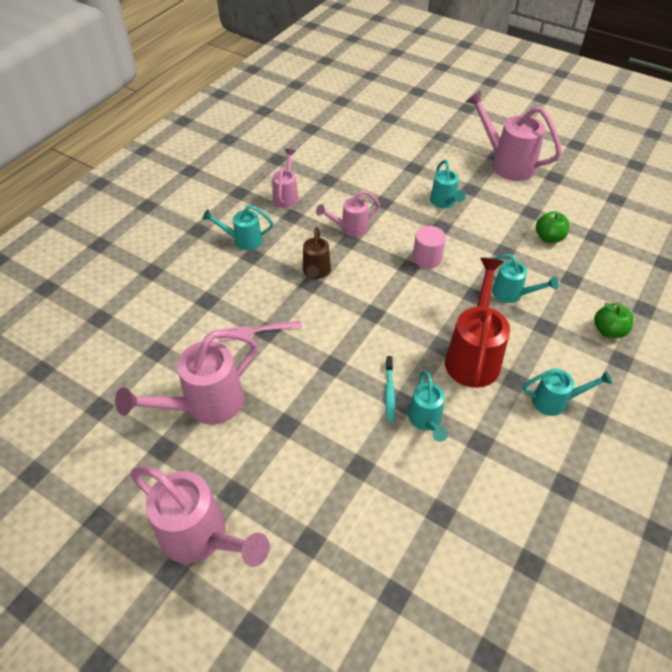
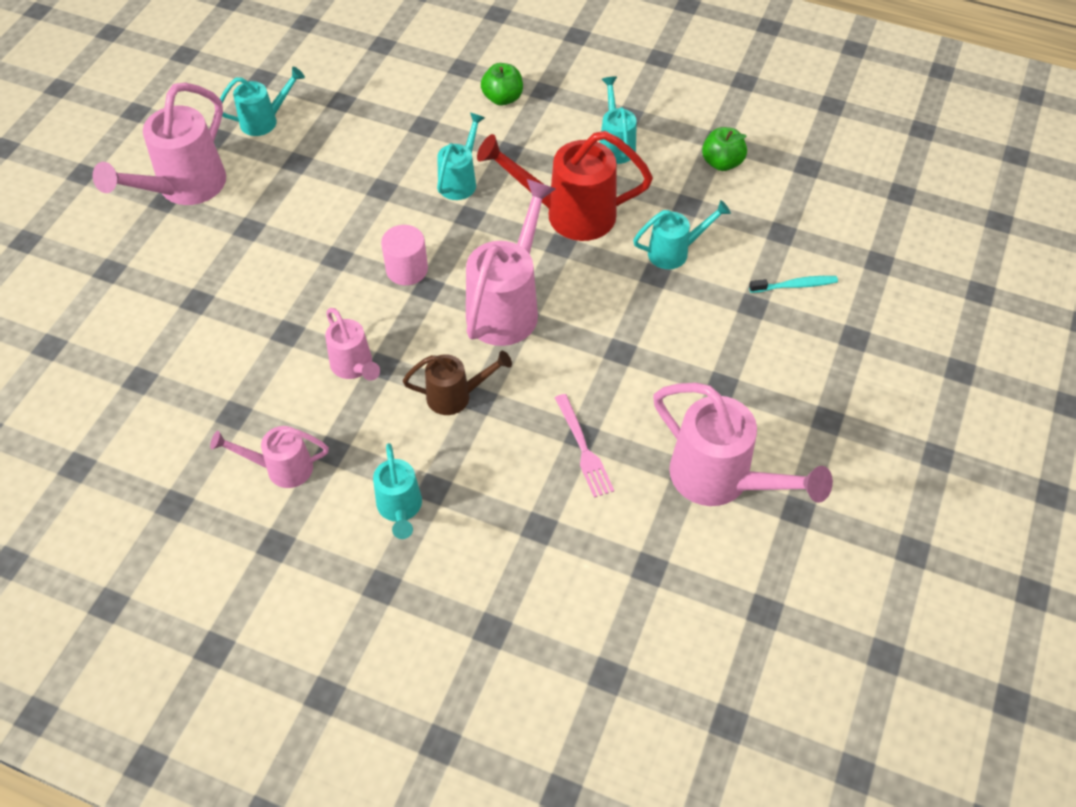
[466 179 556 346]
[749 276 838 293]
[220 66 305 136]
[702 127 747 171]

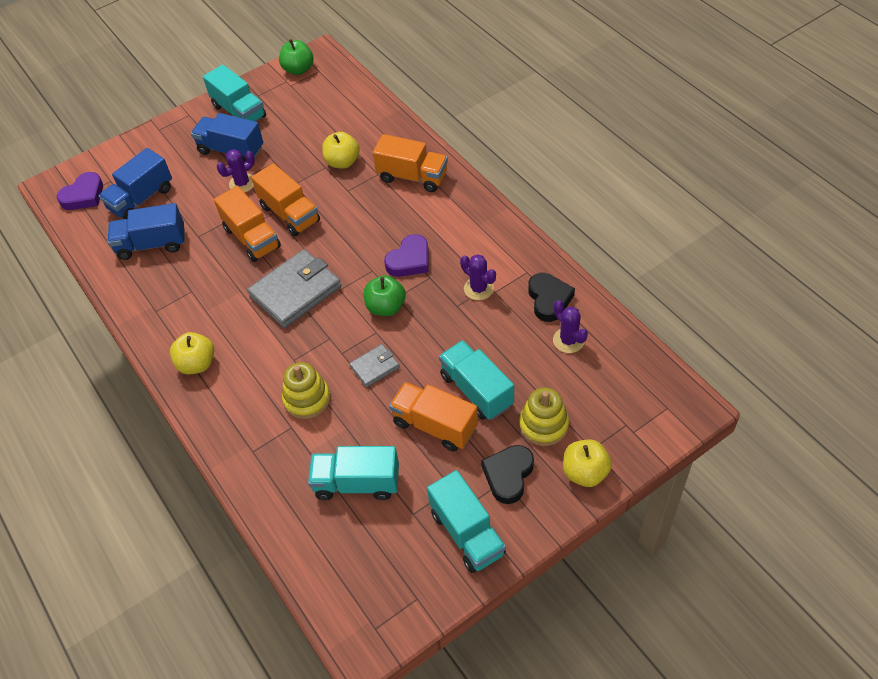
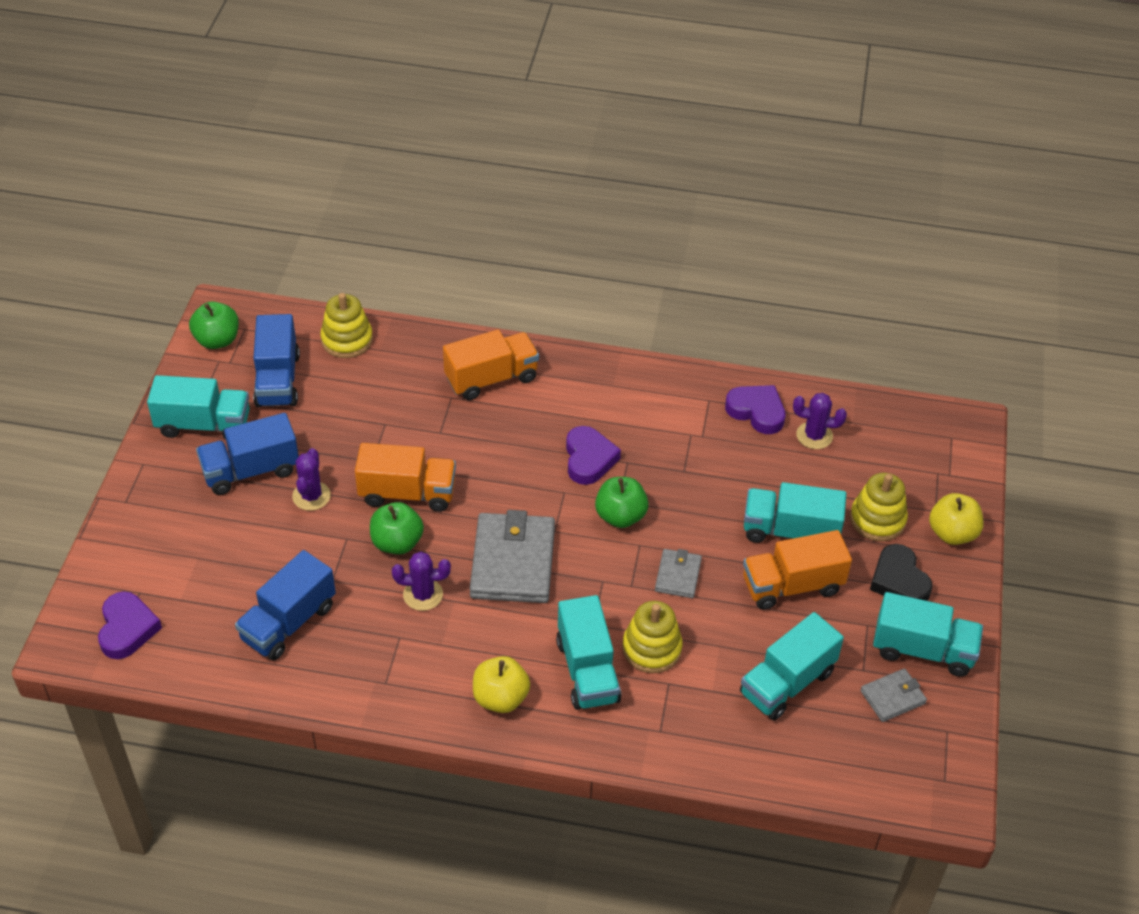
[253 314 300 407]
[370 502 424 555]
[322 132 360 169] (first image)
[392 552 451 611]
[725 385 786 434]
[320 293 373 358]
[556 595 621 710]
[861 668 927 722]

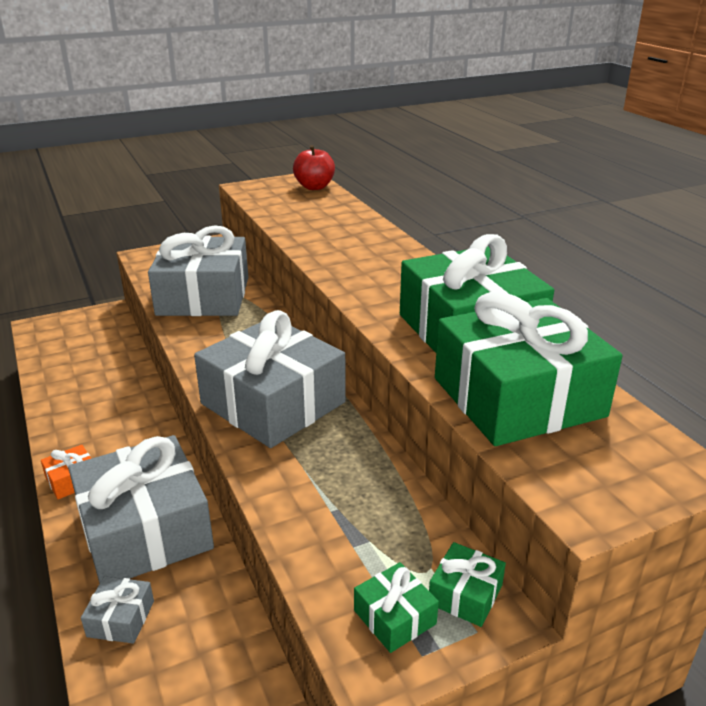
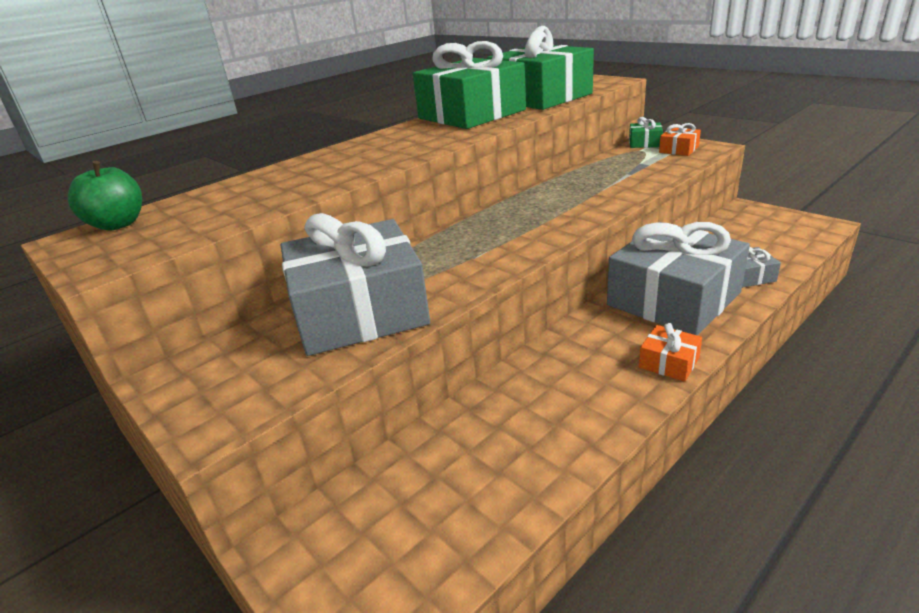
[194 310 346 448] (first image)
[68 161 142 230]
[659 123 701 156]

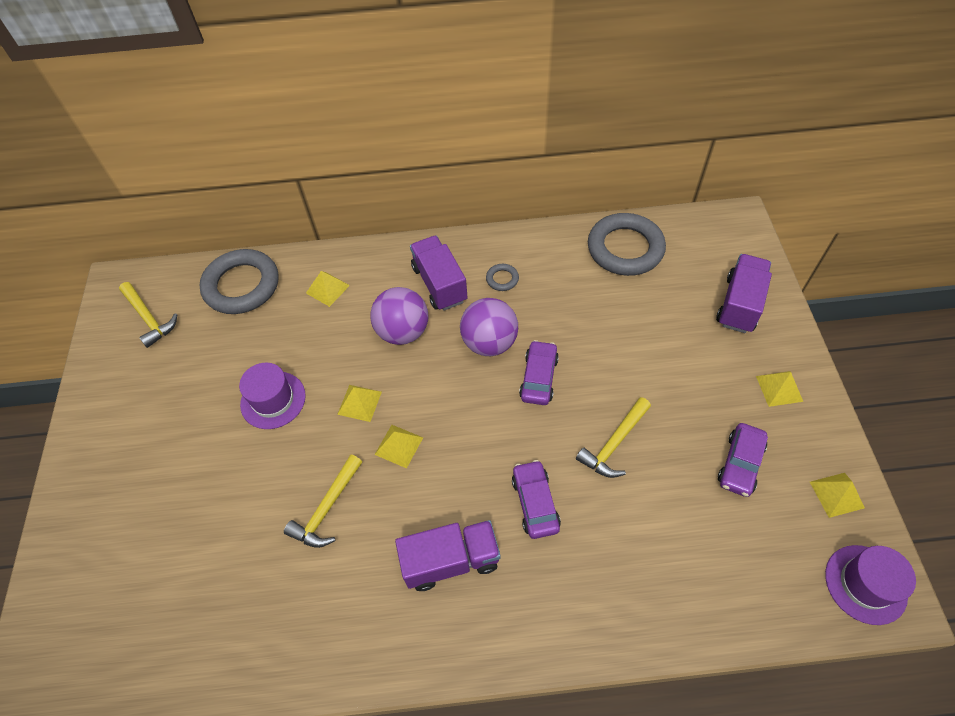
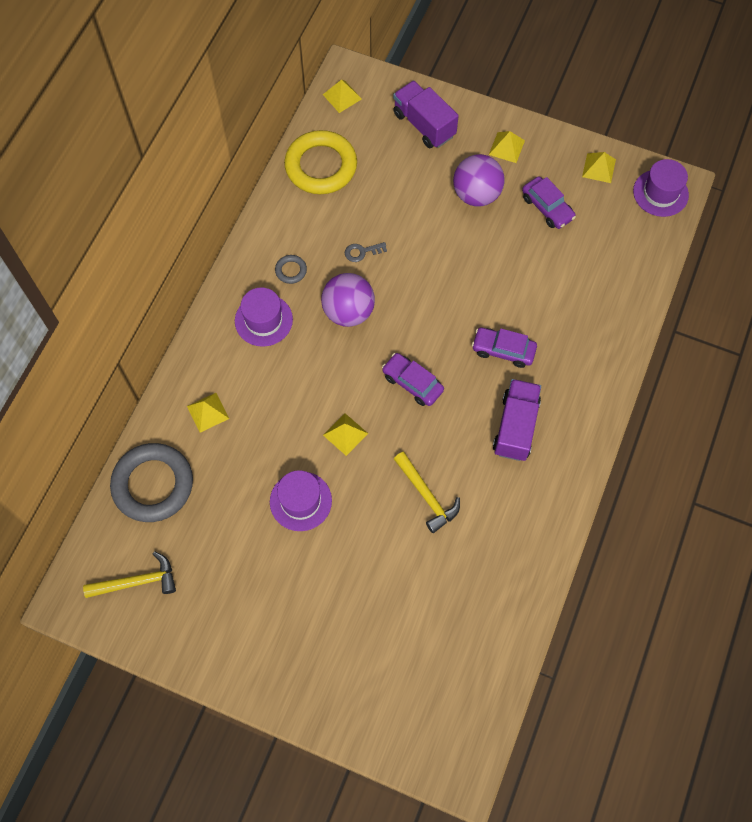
[453 154 504 207]
[323 80 362 113]
[235 287 293 347]
[382 353 444 406]
[576 397 651 478] (first image)
[284 130 357 194]
[345 242 387 262]

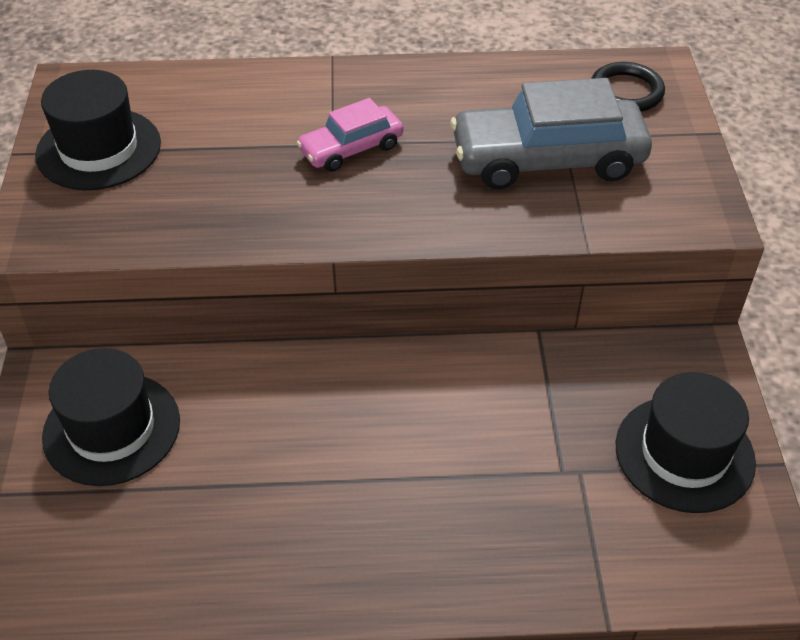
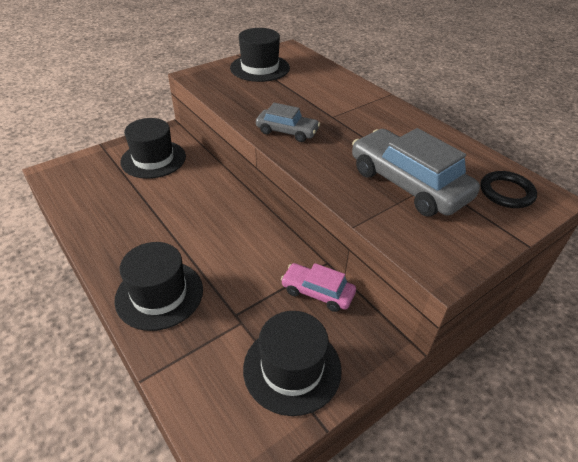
[281 263 356 312]
[114 242 203 331]
[256 103 320 142]

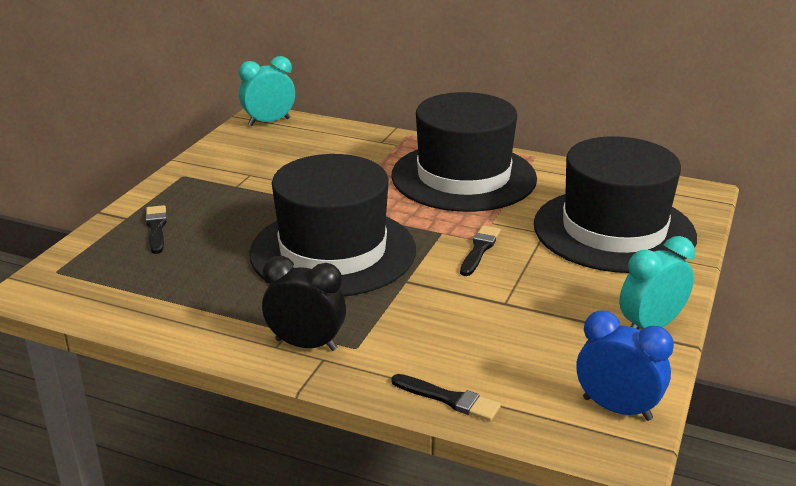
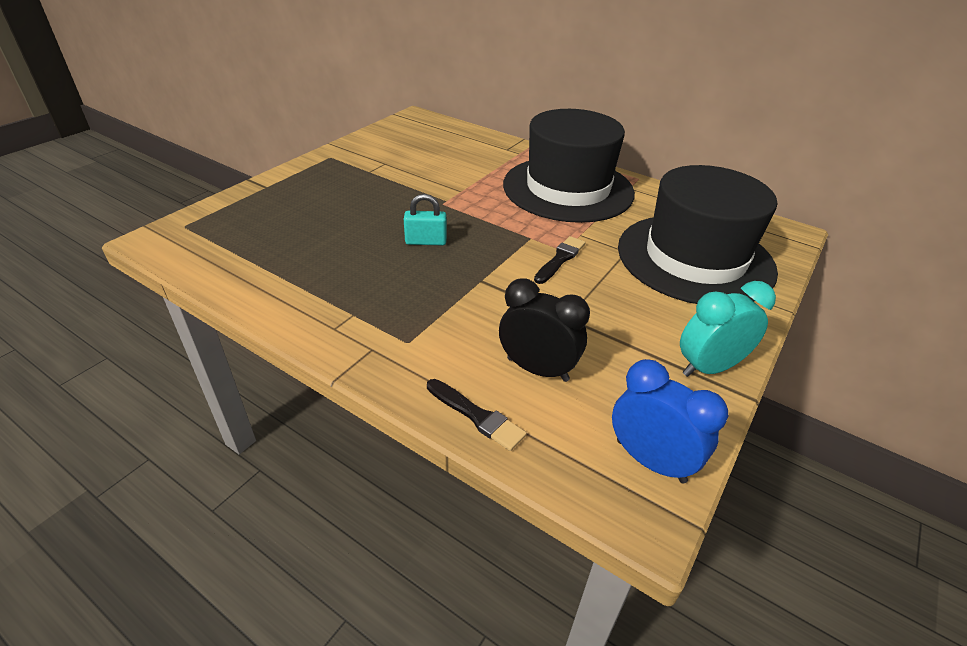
[146 205 167 254] (first image)
[239 56 295 126] (first image)
[404 194 447 245]
[499 279 590 382]

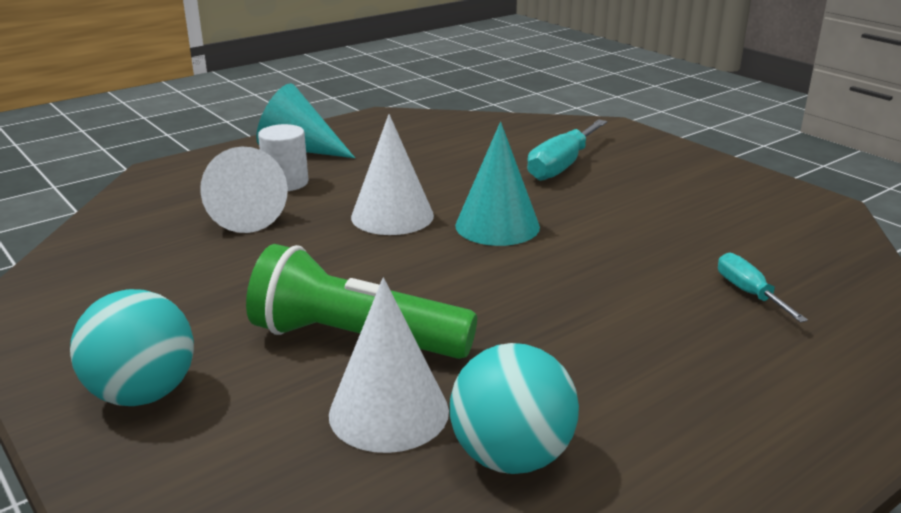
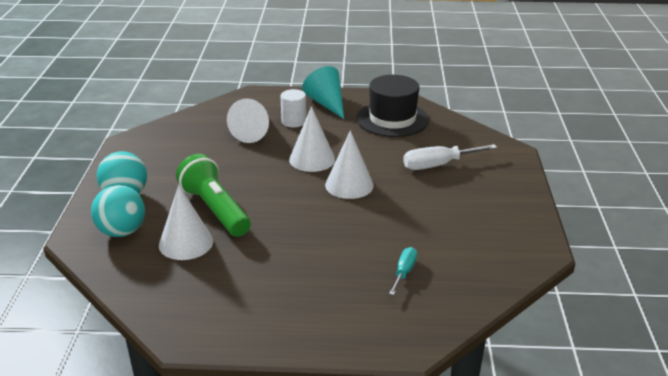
[91 185 145 237]
[325 130 374 199]
[403 144 497 170]
[356 75 429 137]

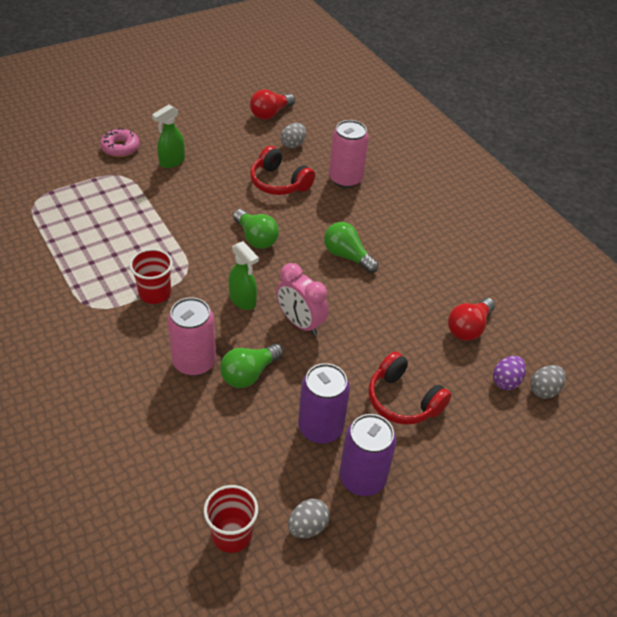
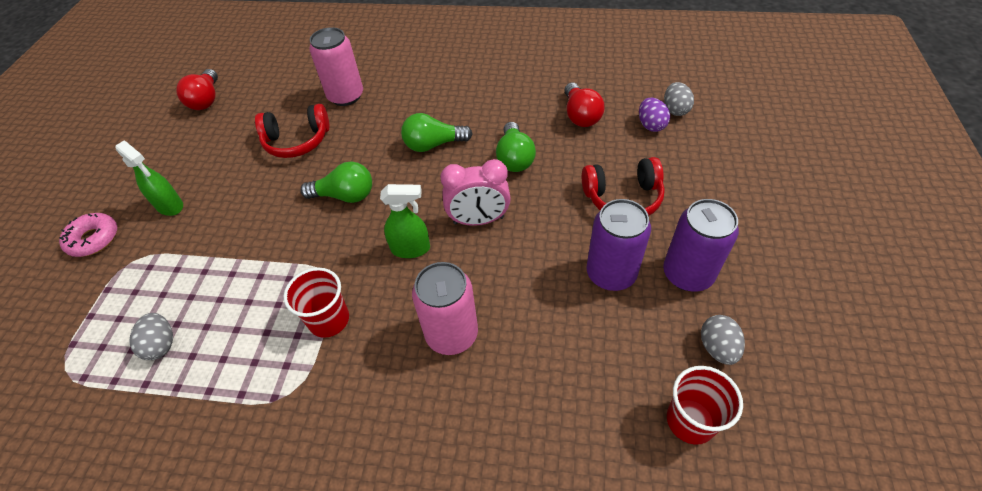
[116 140 183 216]
[496 122 536 172]
[130 313 173 360]

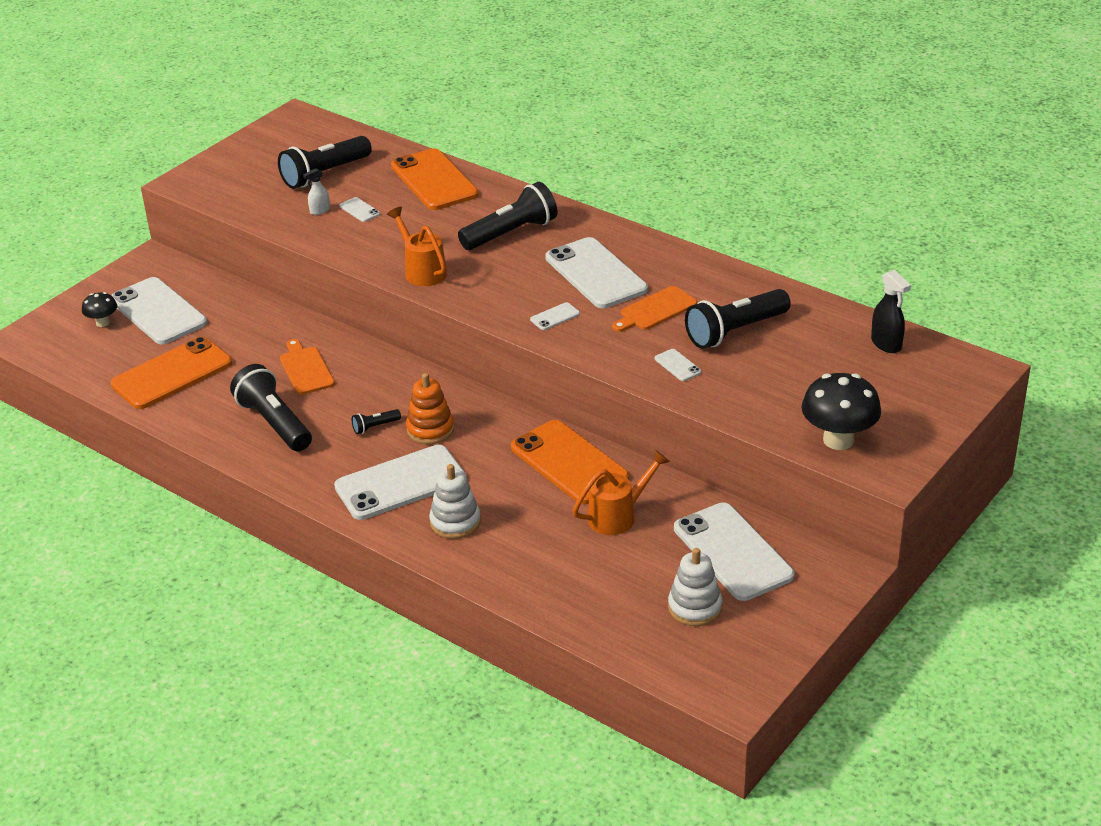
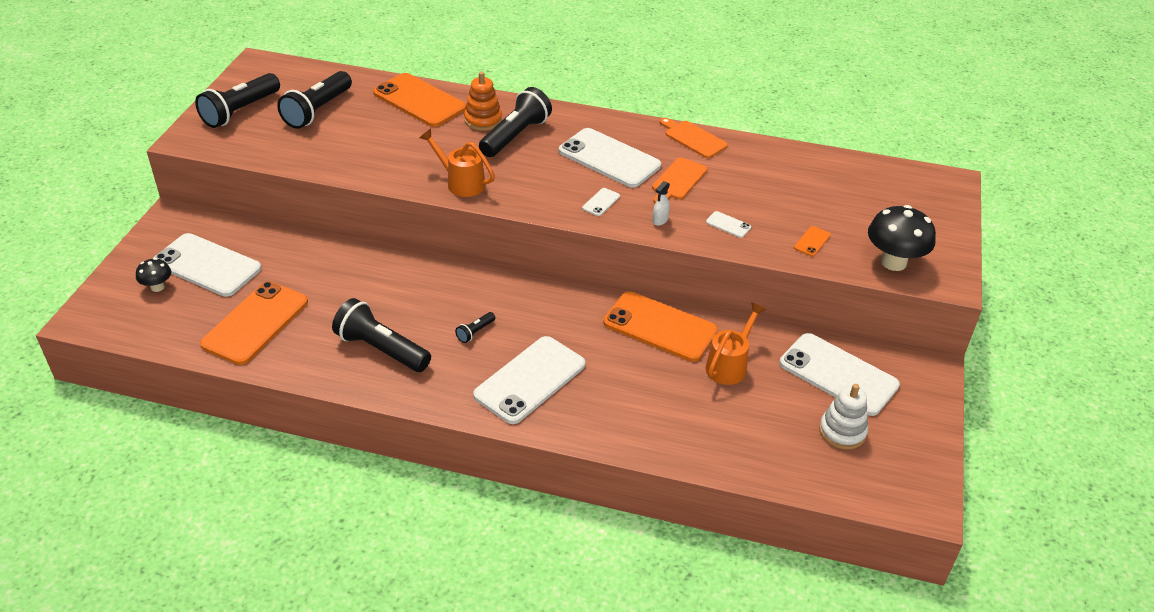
[660 118 728 158]
[652 181 670 226]
[339 197 380 222] (first image)
[464 72 502 131]
[429 464 481 539] (first image)
[195 73 280 128]
[871 270 911 353] (first image)
[794 226 831 256]

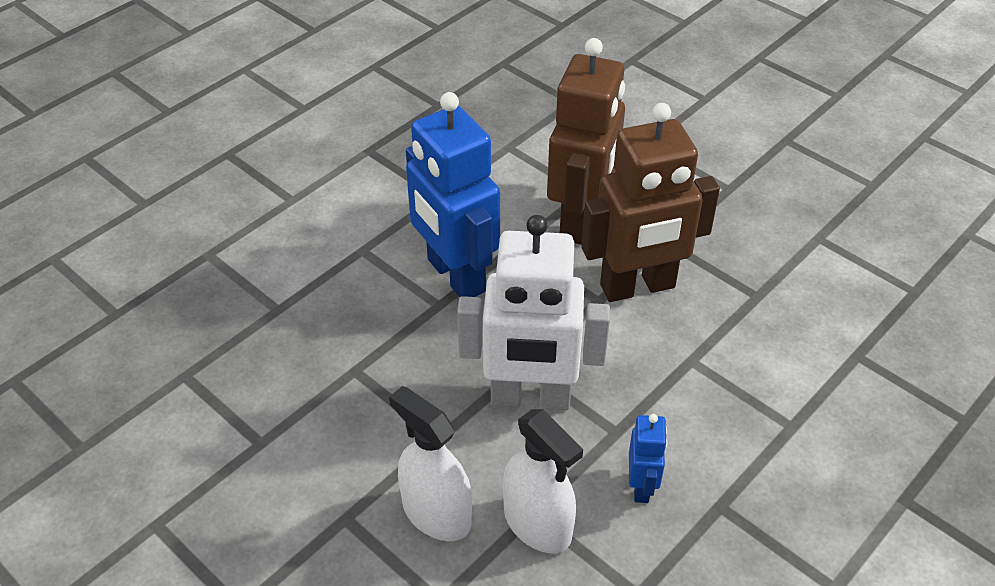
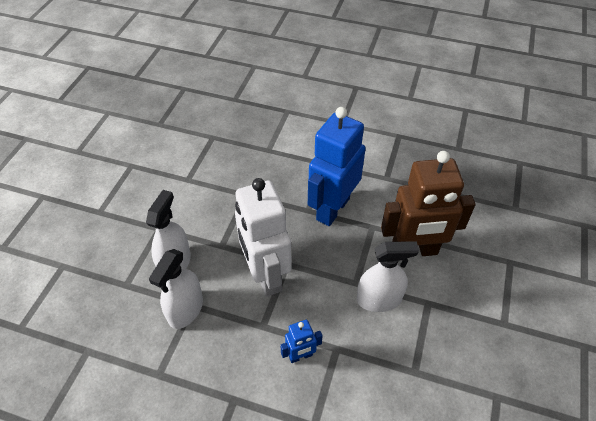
[357 241 419 312]
[280 320 322 363]

